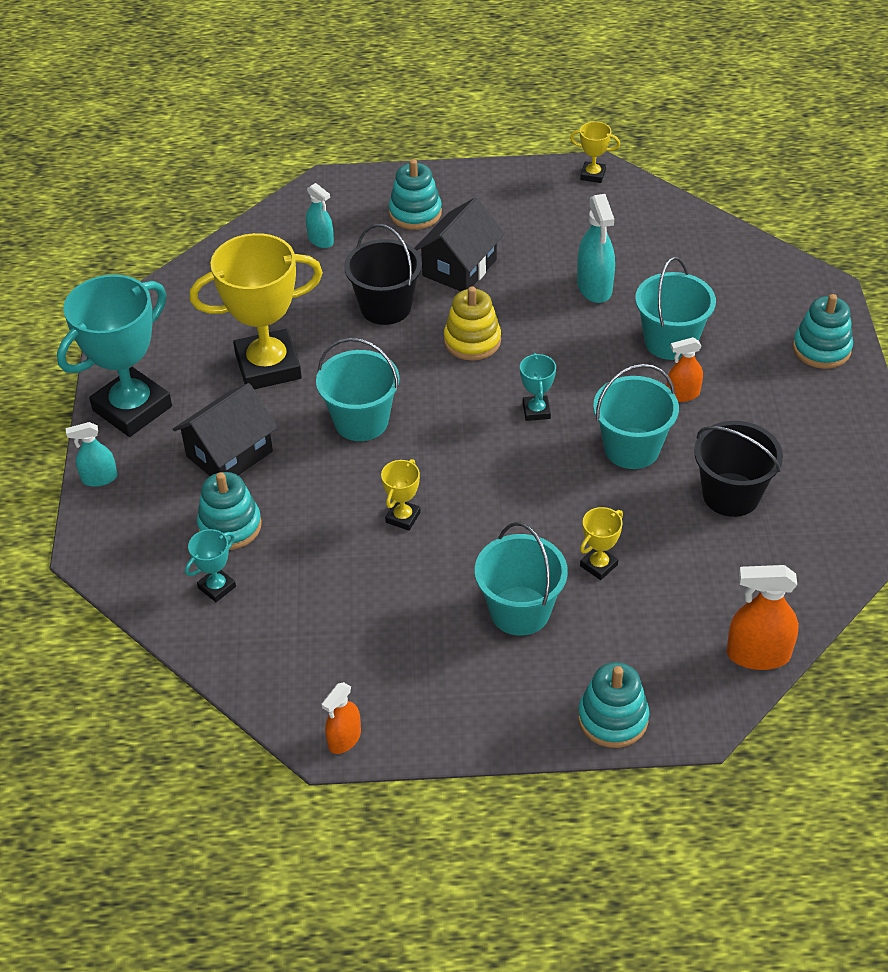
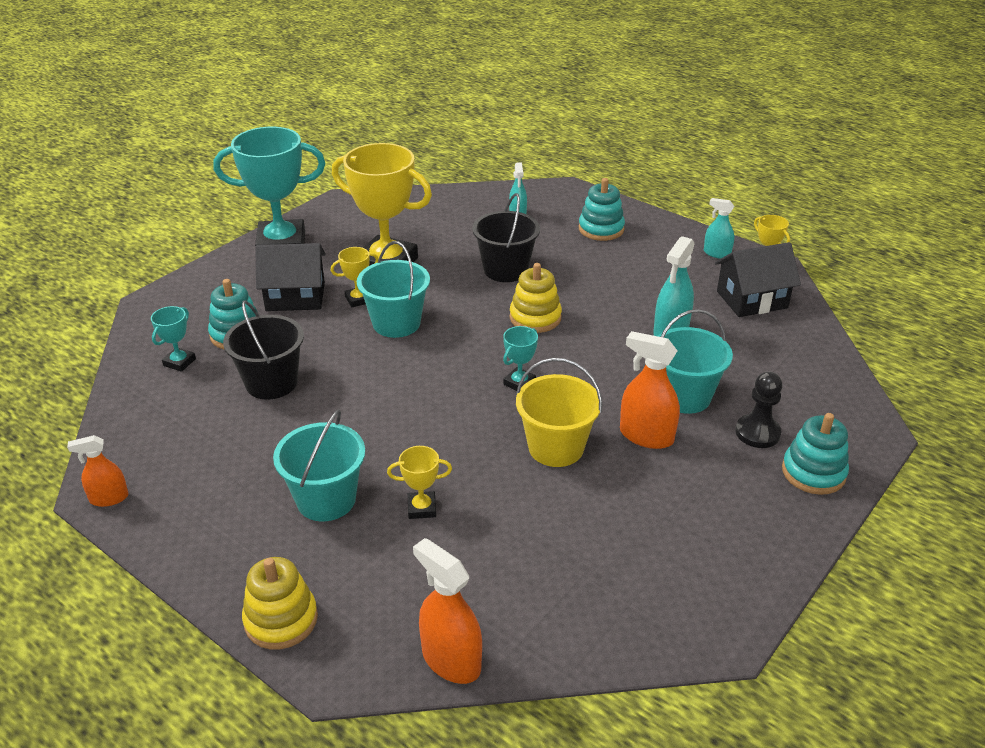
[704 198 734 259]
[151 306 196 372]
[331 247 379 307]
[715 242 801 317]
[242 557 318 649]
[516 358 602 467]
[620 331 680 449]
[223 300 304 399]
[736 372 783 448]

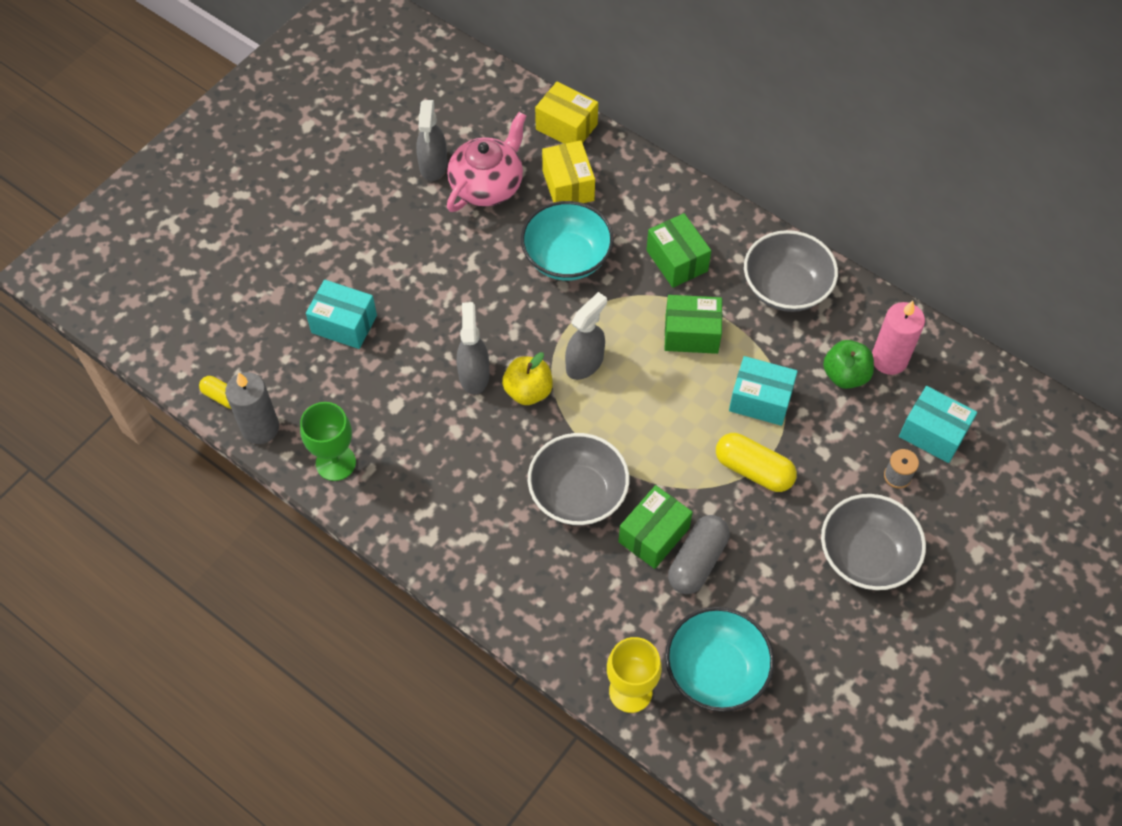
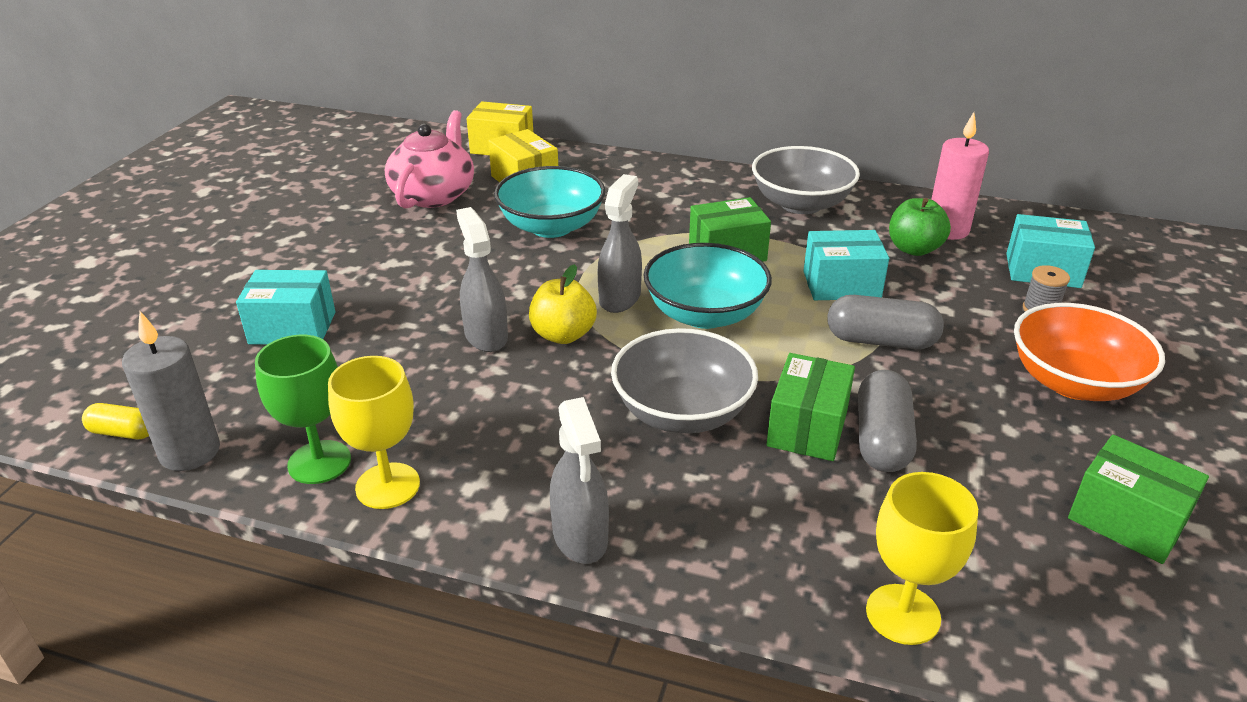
[550 397 609 564]
[1068 435 1209 564]
[643 243 772 329]
[827 295 944 349]
[1014 303 1165 401]
[328 356 420 509]

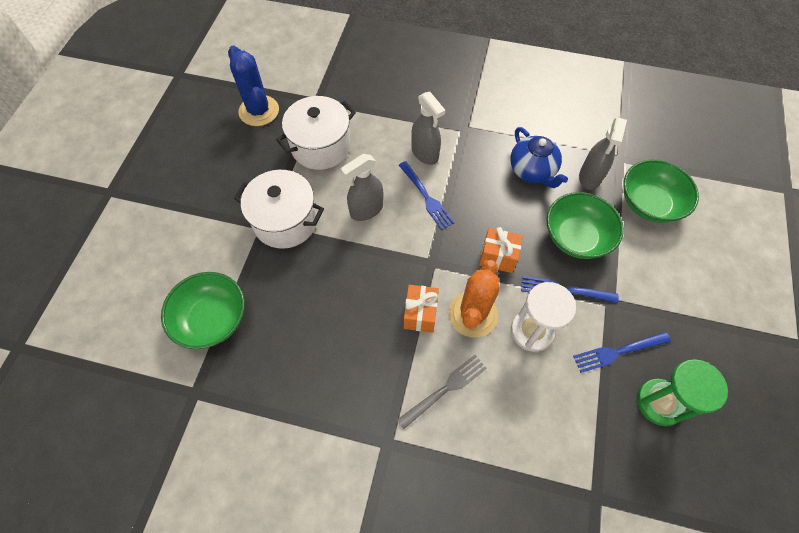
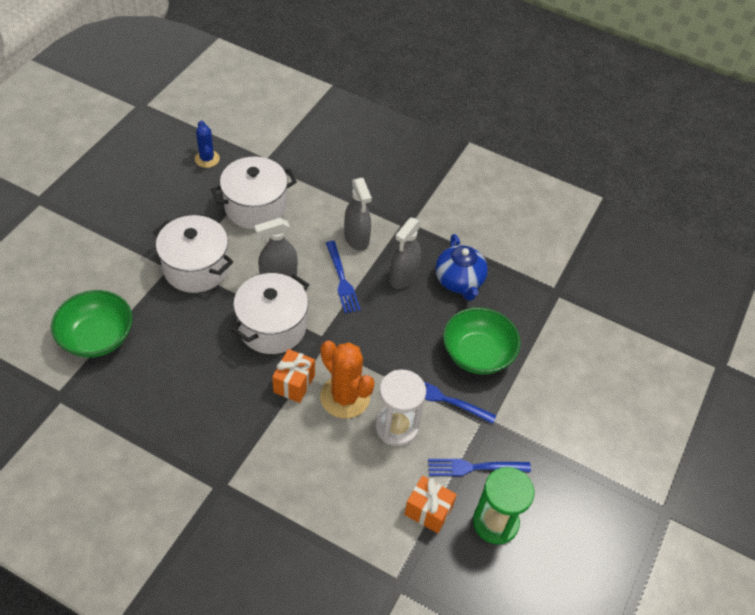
[195 120 220 168]
[397 355 487 429] (first image)
[320 341 375 418]
[404 476 457 533]
[390 218 421 289]
[623 159 699 223] (first image)
[232 273 309 354]

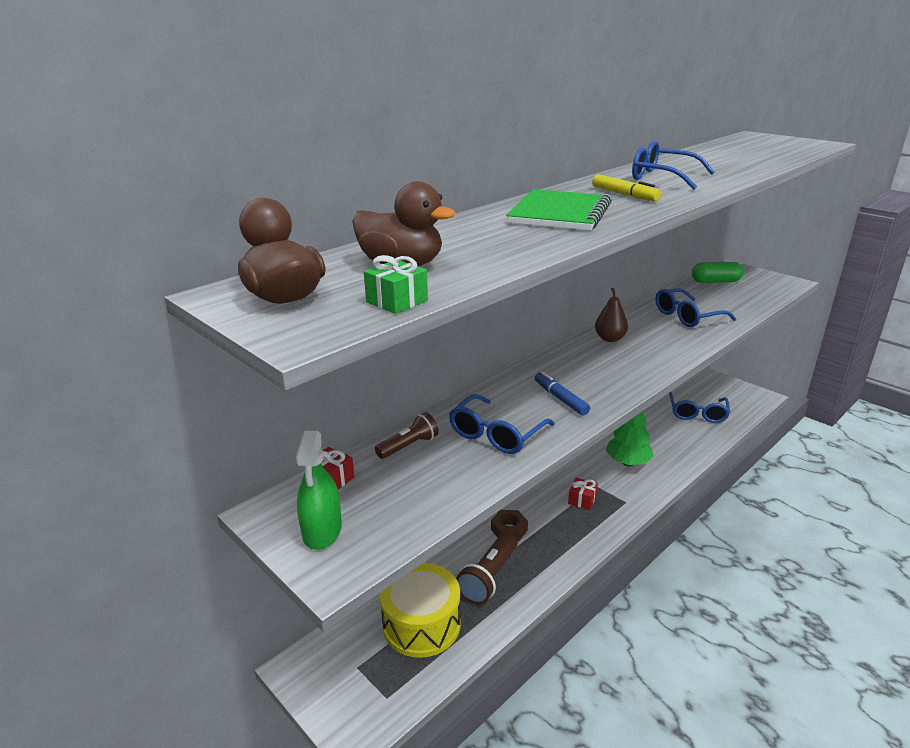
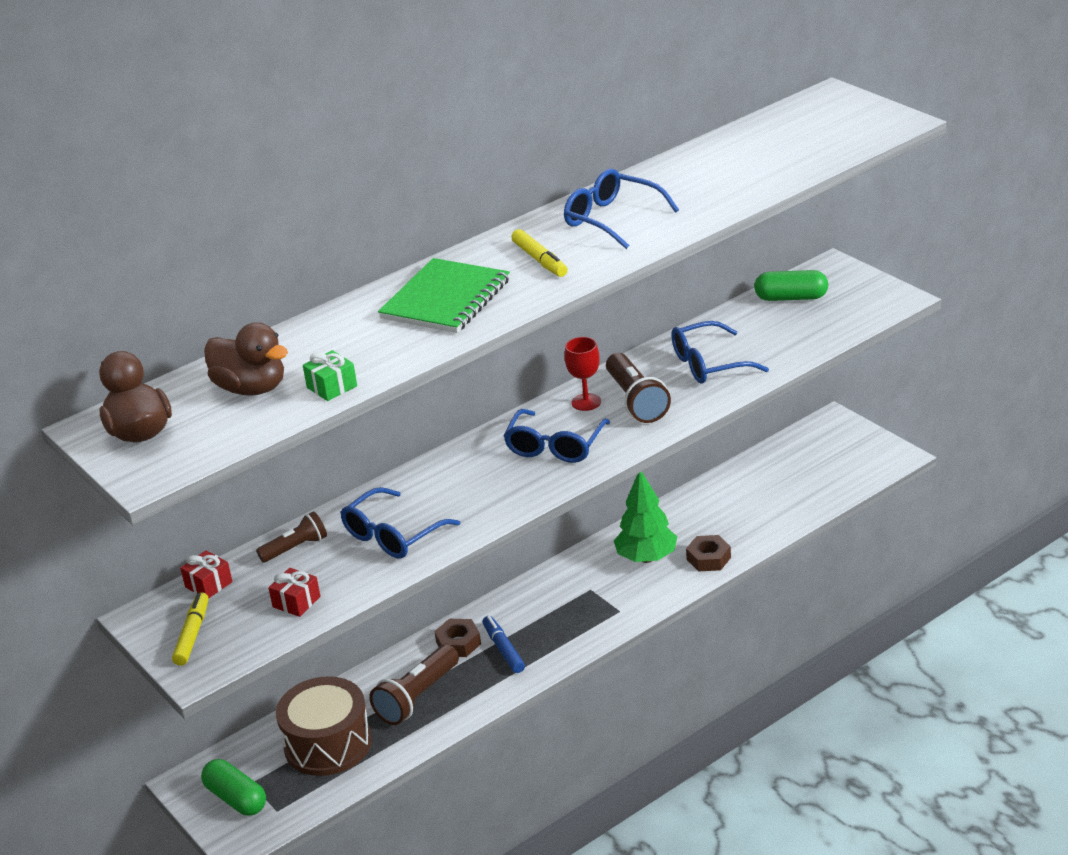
[172 592 209 666]
[303 350 357 401]
[276 676 372 776]
[483 616 525 673]
[268 568 321 617]
[565 337 601 411]
[504 409 610 463]
[201 759 266 816]
[606 353 671 423]
[686 535 731 572]

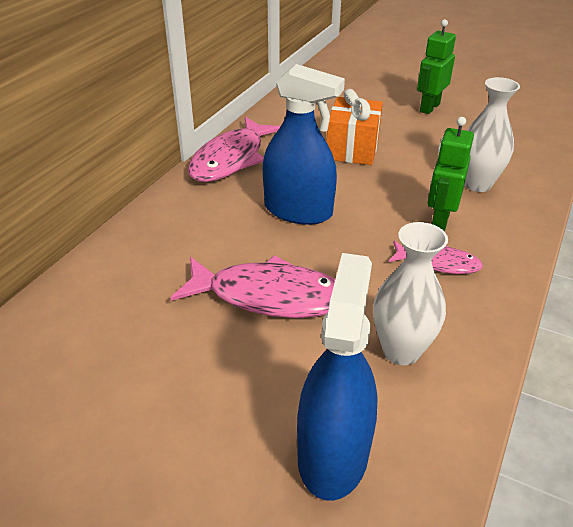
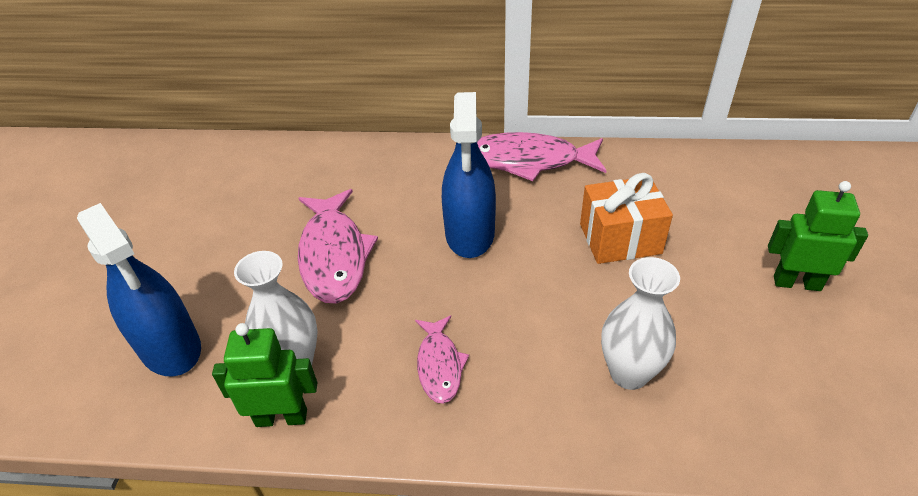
[77 203 201 376]
[212 323 317 427]

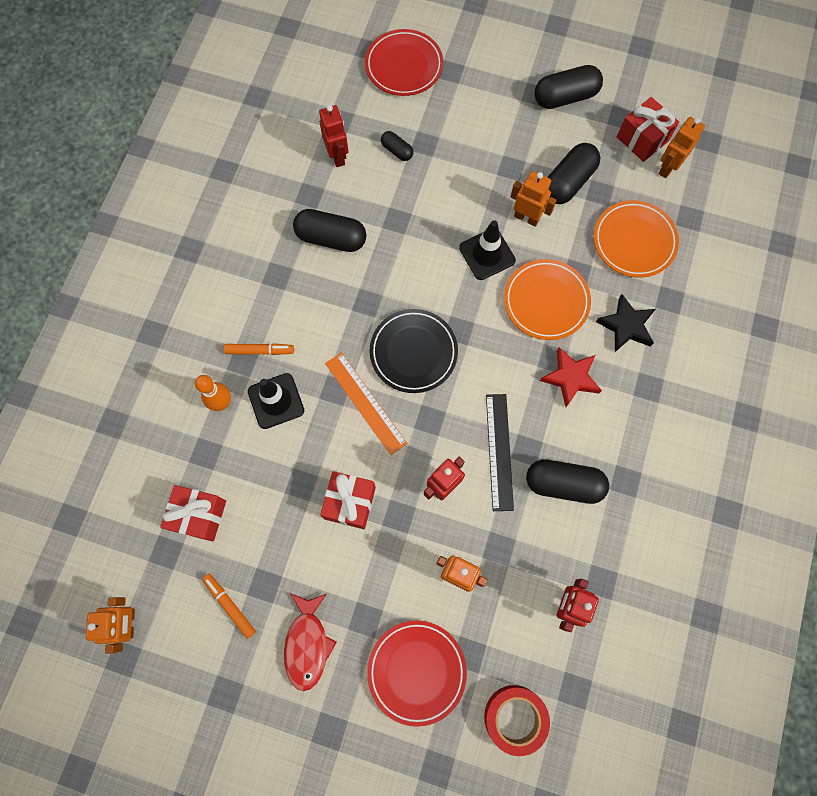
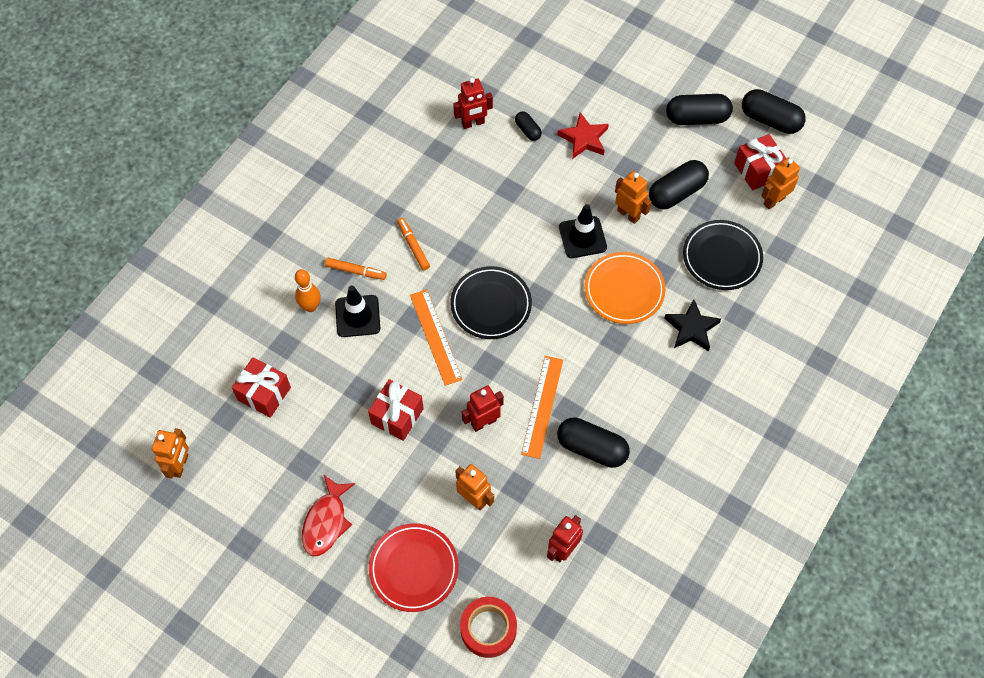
[397 218 430 270]
[742 89 806 134]
[453 78 493 129]
[365 29 443 96] (first image)
[521 356 563 459]
[557 112 609 159]
[683 220 763 290]

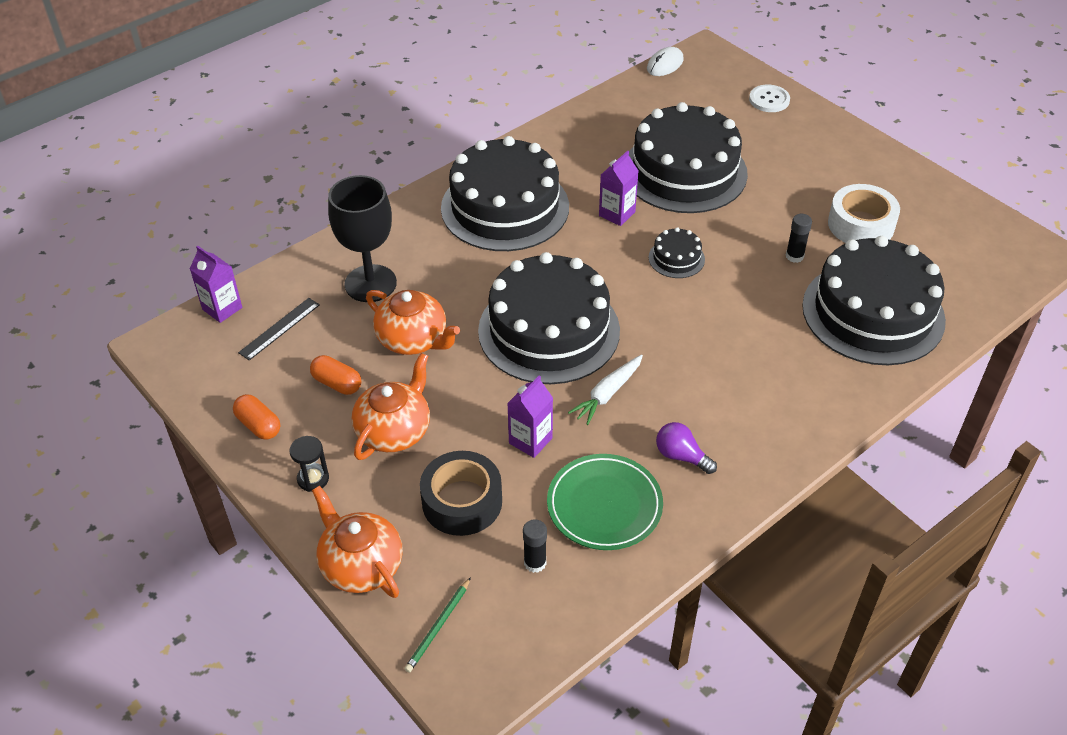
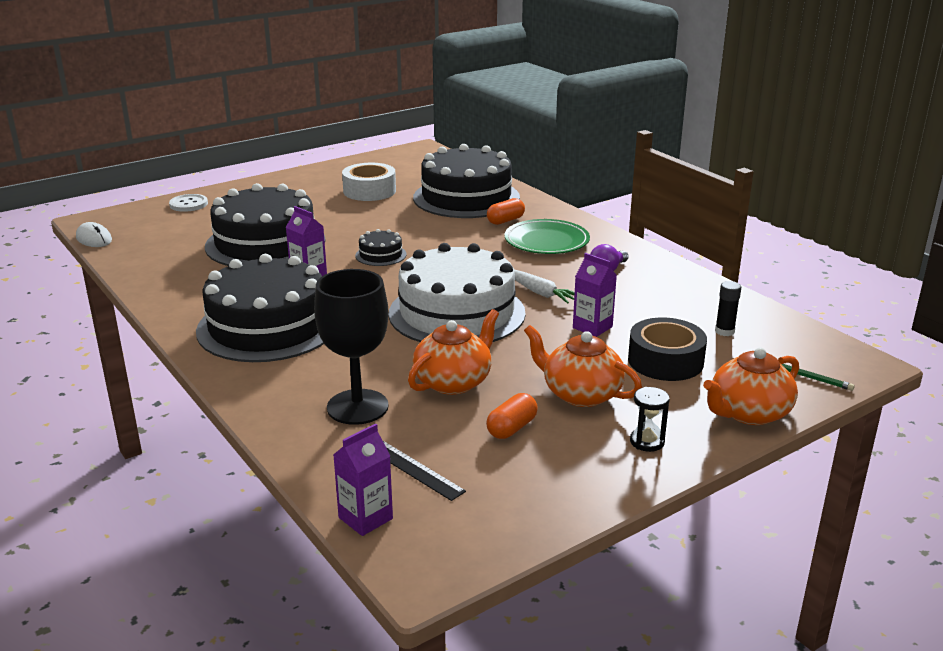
[487 198 525 225]
[389 243 526 342]
[504 219 590 254]
[786 214 812 263] (first image)

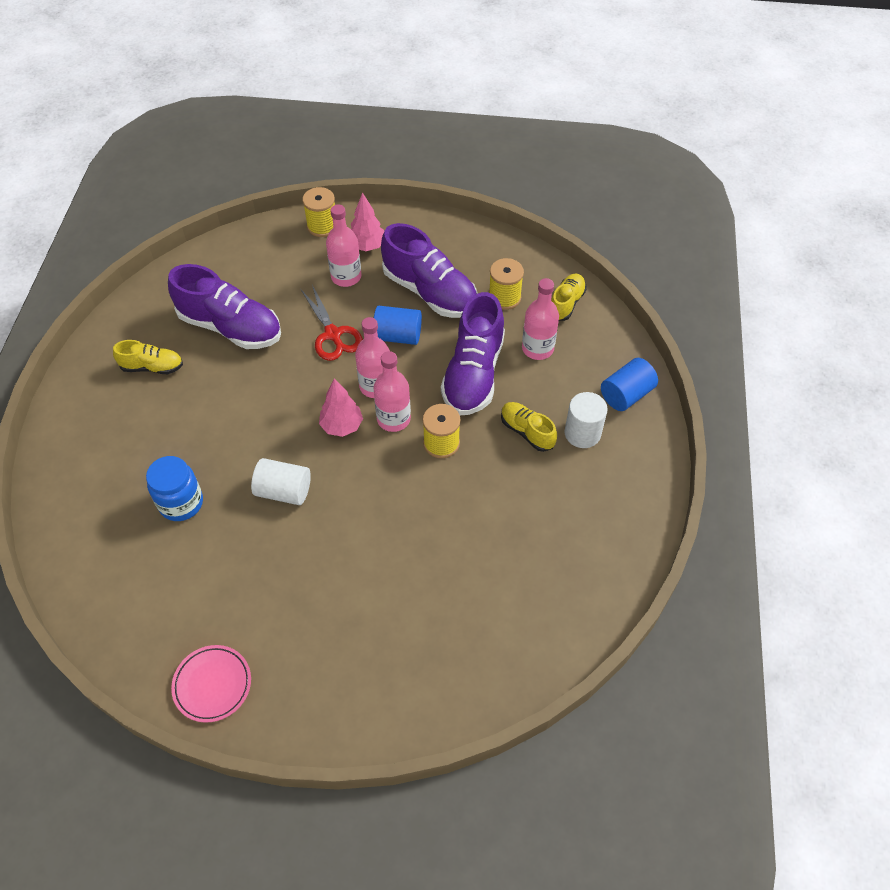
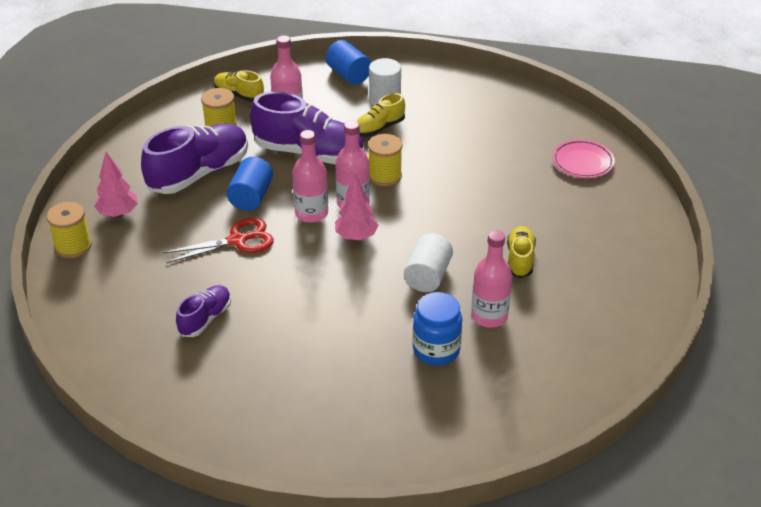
[507 226 536 278]
[176 285 231 337]
[552 139 615 178]
[471 230 512 328]

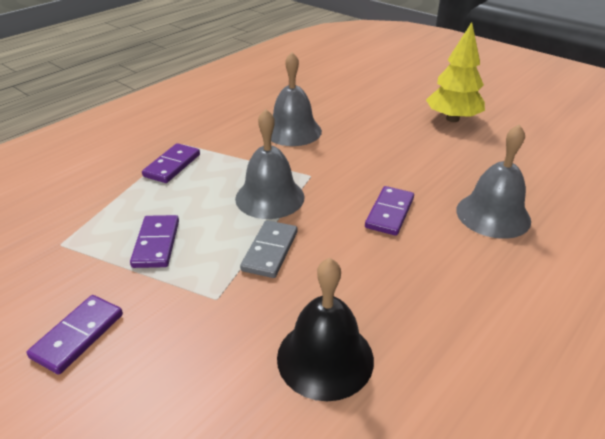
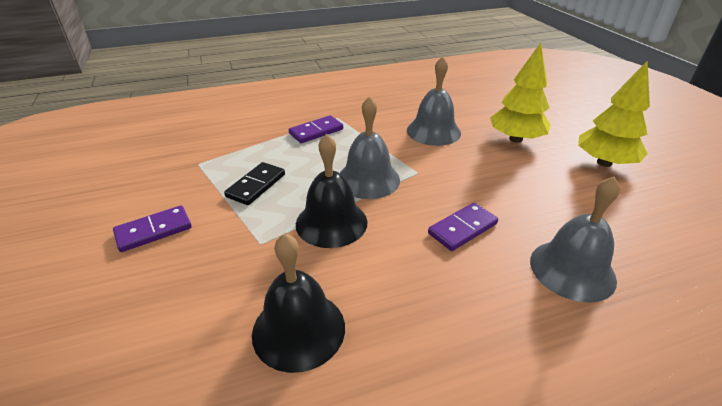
[224 162 285 205]
[296 134 367 248]
[490 43 550 143]

